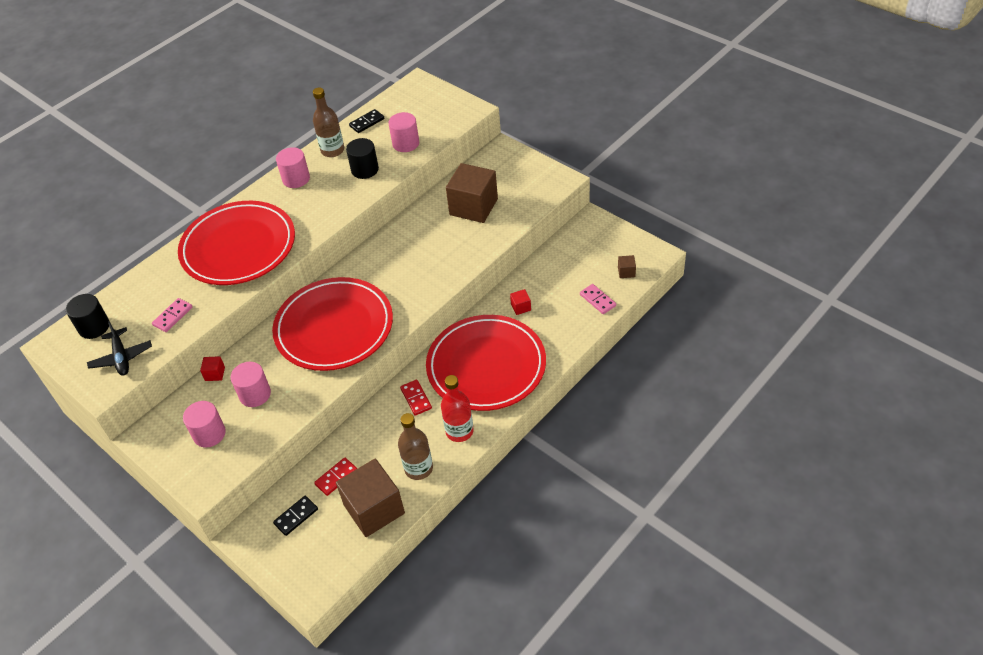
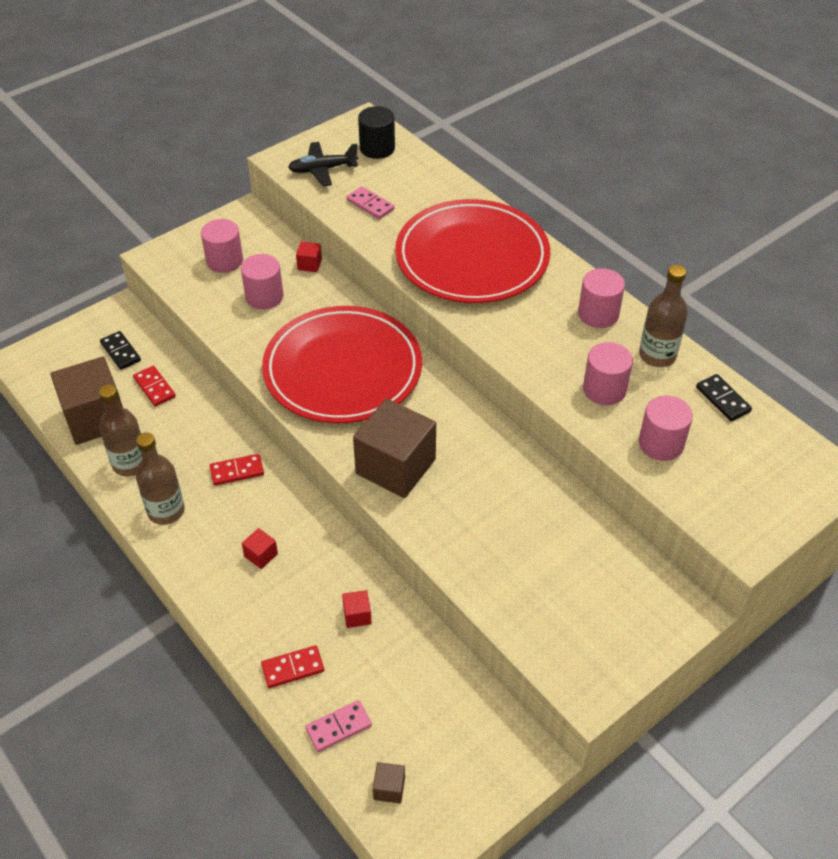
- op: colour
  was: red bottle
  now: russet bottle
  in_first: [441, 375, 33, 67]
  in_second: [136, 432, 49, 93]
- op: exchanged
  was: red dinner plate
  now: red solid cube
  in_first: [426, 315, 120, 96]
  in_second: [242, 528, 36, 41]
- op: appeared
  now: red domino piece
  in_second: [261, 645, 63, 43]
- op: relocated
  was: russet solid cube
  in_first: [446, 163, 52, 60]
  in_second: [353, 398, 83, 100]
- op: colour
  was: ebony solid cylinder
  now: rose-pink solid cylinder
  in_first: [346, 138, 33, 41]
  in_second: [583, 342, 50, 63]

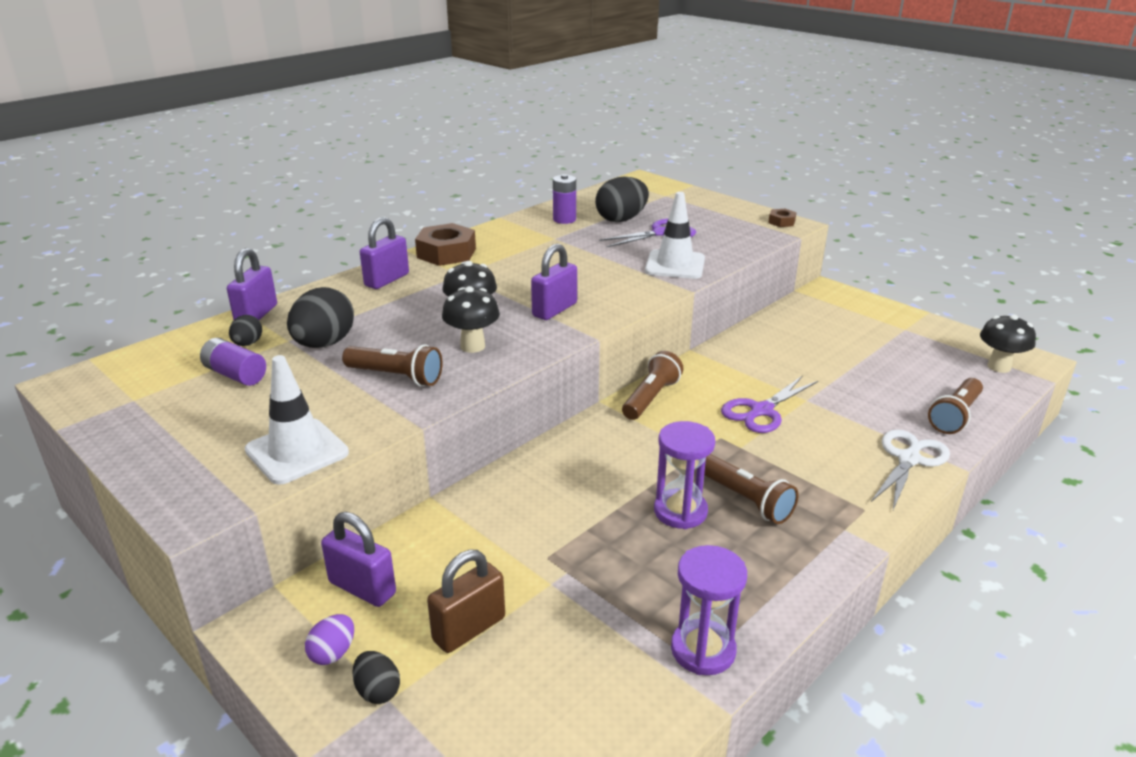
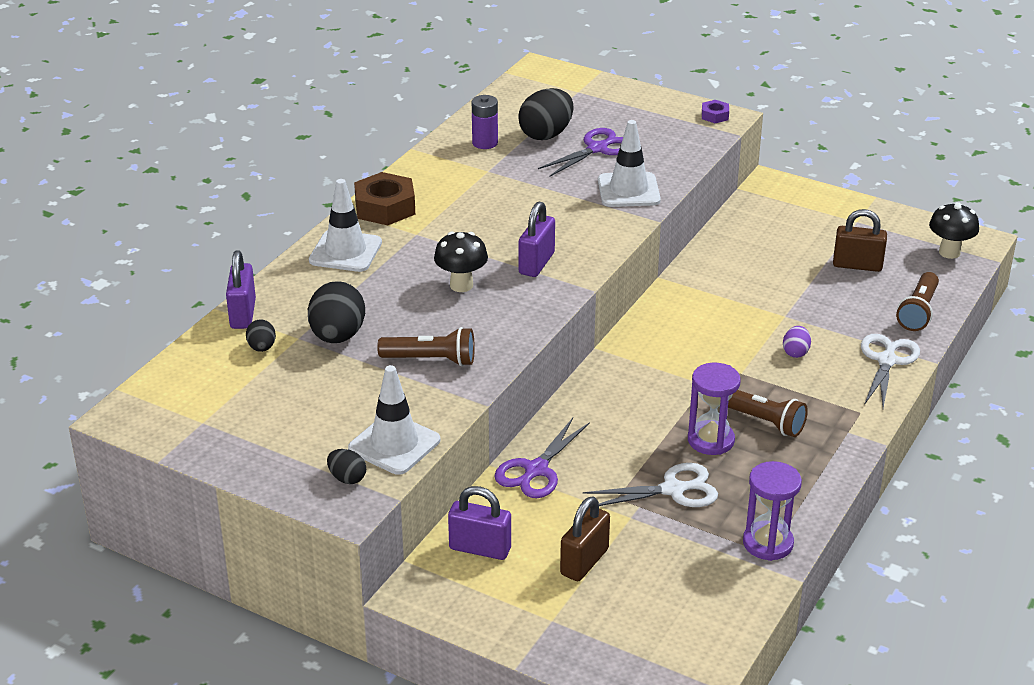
- op: exchanged
  was: royal purple lock
  now: white road cone
  in_first: [360, 217, 49, 72]
  in_second: [309, 179, 73, 93]
- op: relocated
  was: ebony egg shape
  in_first: [352, 651, 48, 53]
  in_second: [327, 449, 39, 35]
- op: relocated
  was: royal purple pair of scissors
  in_first: [721, 375, 97, 58]
  in_second: [495, 418, 95, 80]
- op: appeared
  now: white pair of scissors
  in_second: [583, 463, 135, 44]
- op: colour
  was: russet nut
  now: royal purple nut
  in_first: [768, 209, 28, 18]
  in_second: [702, 100, 27, 23]
- op: relocated
  was: royal purple egg shape
  in_first: [305, 614, 49, 51]
  in_second: [783, 326, 28, 32]
- op: appeared
  now: russet lock
  in_second: [833, 209, 54, 63]
- op: missing
  was: royal purple power cell
  in_first: [200, 338, 66, 48]
- op: missing
  was: ebony toadstool
  in_first: [442, 286, 58, 67]
- op: missing
  was: russet flashlight
  in_first: [622, 351, 61, 69]

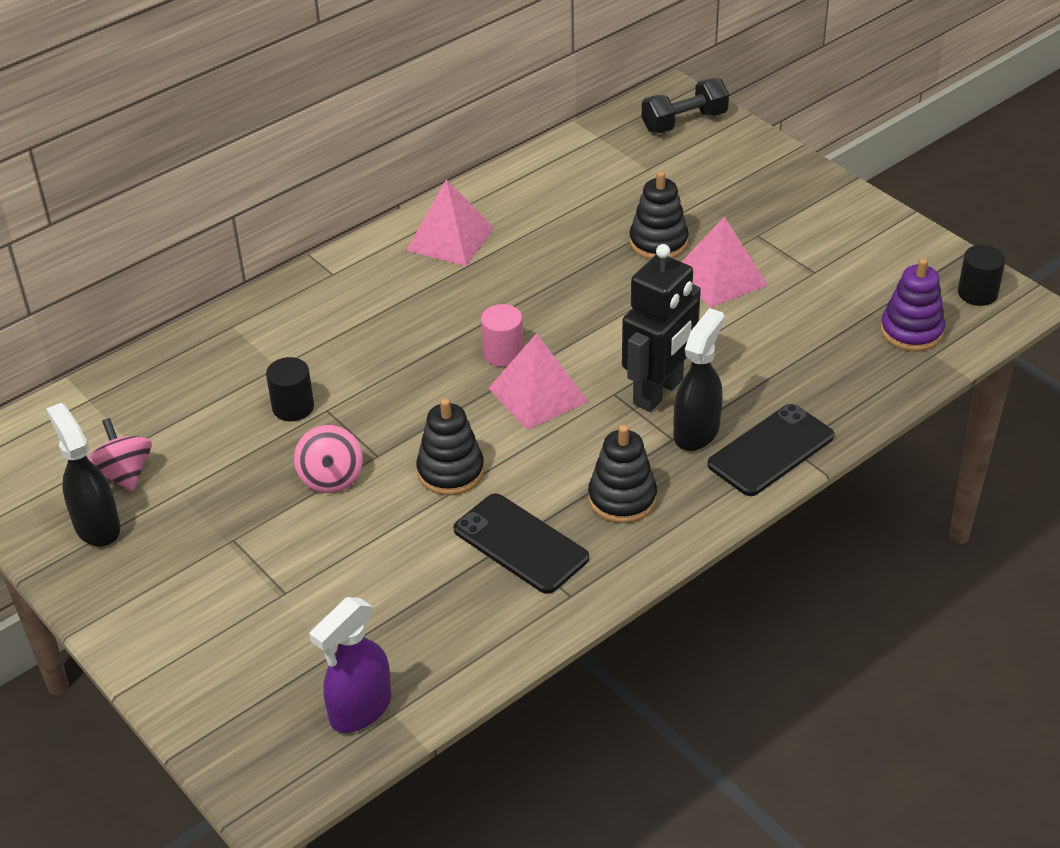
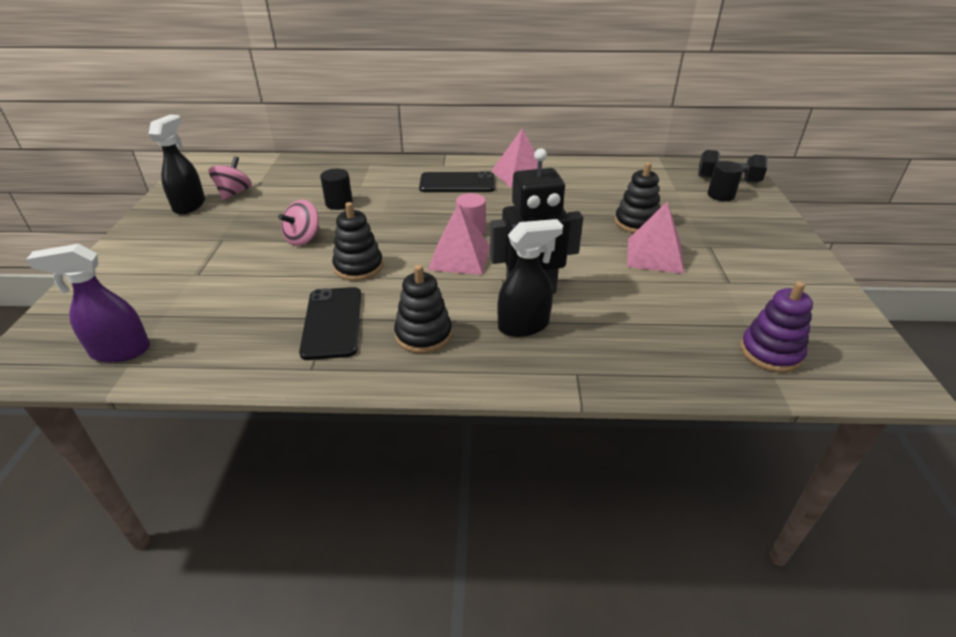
- op: relocated
  was: ebony smartphone
  in_first: [707, 404, 127, 92]
  in_second: [419, 171, 76, 21]
- op: relocated
  was: ebony solid cylinder
  in_first: [958, 245, 47, 61]
  in_second: [708, 161, 36, 40]

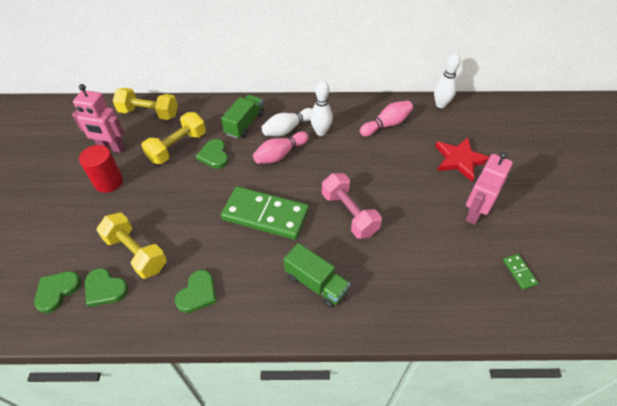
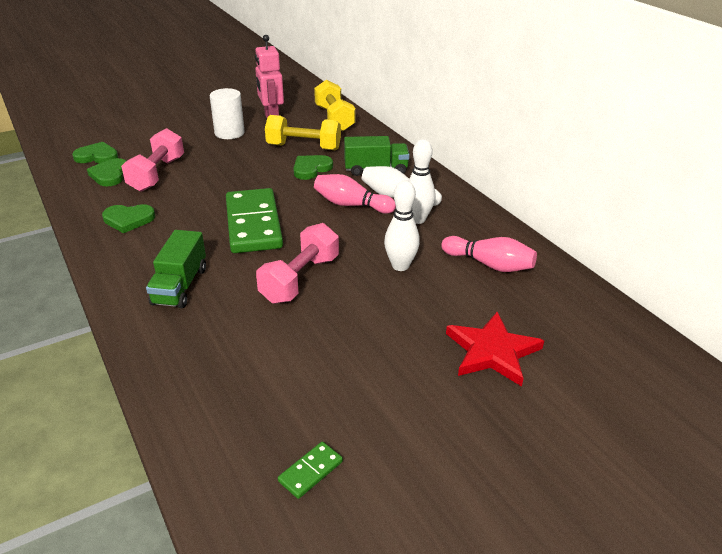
- op: colour
  was: yellow dumbbell
  now: rose-pink dumbbell
  in_first: [96, 212, 71, 67]
  in_second: [121, 128, 63, 64]
- op: colour
  was: red solid cylinder
  now: white solid cylinder
  in_first: [79, 145, 44, 48]
  in_second: [210, 88, 35, 51]
- op: relocated
  was: white bowling pin
  in_first: [434, 54, 27, 54]
  in_second: [384, 180, 36, 91]
- op: missing
  was: rose-pink toy robot
  in_first: [466, 152, 47, 73]

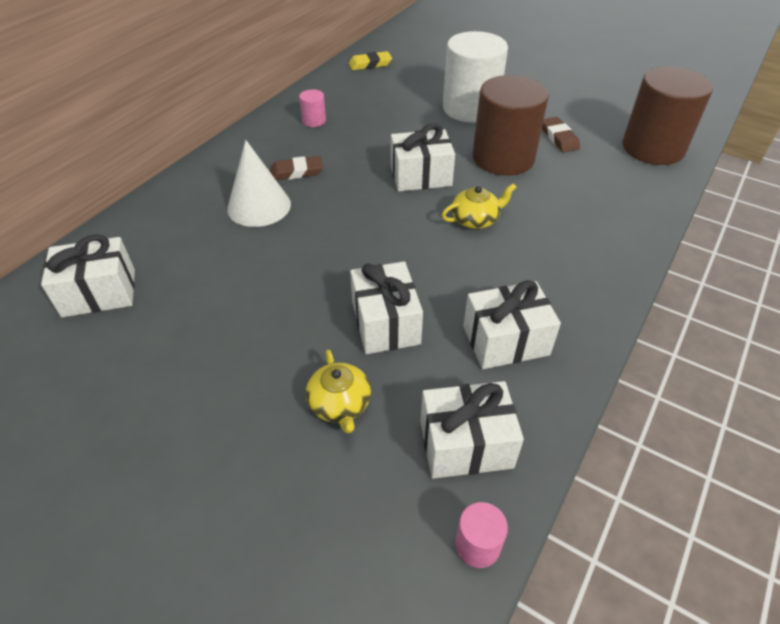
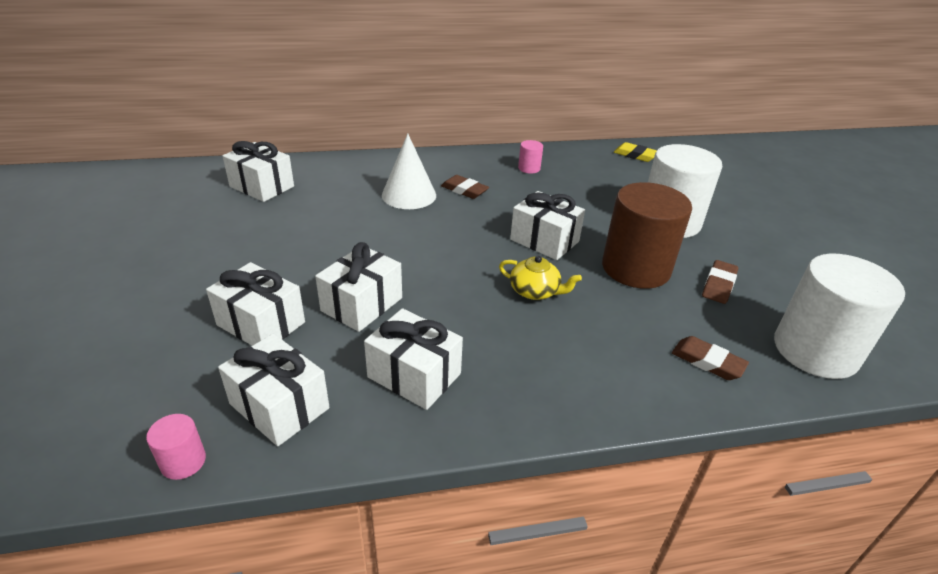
- op: exchanged
  was: yellow teapot
  now: white gift
  in_first: [306, 349, 65, 85]
  in_second: [206, 262, 99, 84]
- op: appeared
  now: russet eraser
  in_second: [672, 336, 77, 44]
- op: colour
  was: russet solid cylinder
  now: white solid cylinder
  in_first: [623, 66, 90, 99]
  in_second: [774, 254, 131, 125]

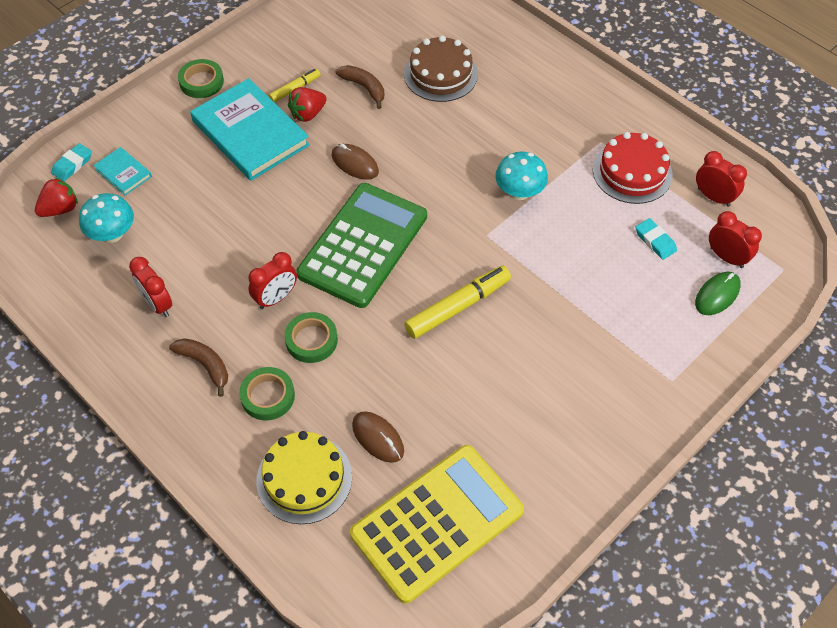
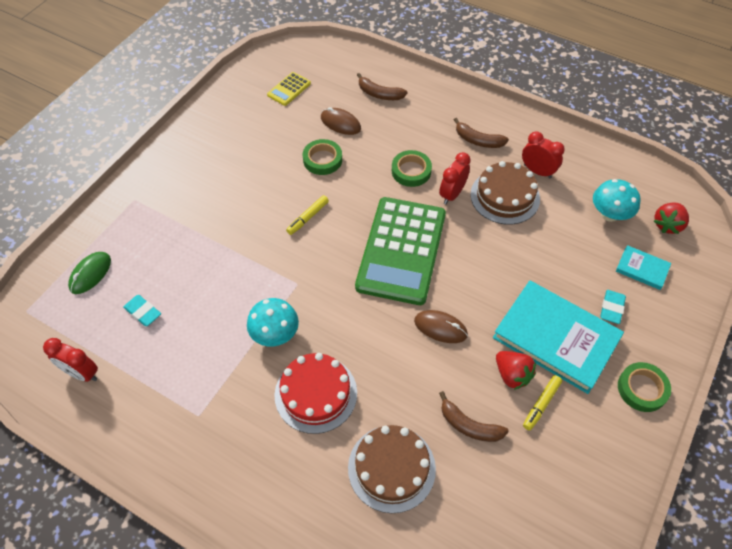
- op: size
  was: yellow pocket calculator
  in_first: [350, 445, 174, 159]
  in_second: [267, 72, 44, 34]
  ratio: 0.42
- op: relocated
  was: red layer cake
  in_first: [593, 132, 80, 72]
  in_second: [275, 353, 82, 81]
- op: size
  was: yellow marker pen
  in_first: [404, 266, 107, 73]
  in_second: [286, 195, 43, 40]
  ratio: 0.56
- op: relocated
  was: emerald tape
  in_first: [239, 367, 56, 53]
  in_second: [303, 139, 39, 36]
- op: exchanged
  was: yellow layer cake
  now: russet banana
  in_first: [256, 431, 96, 93]
  in_second: [357, 73, 51, 27]
- op: appeared
  now: russet layer cake
  in_second: [470, 161, 70, 64]
- op: spun
  was: red strawberry
  in_first: [288, 87, 39, 35]
  in_second: [496, 351, 40, 39]
  clockwise: 105
- op: relocated
  was: teal eraser
  in_first: [51, 143, 41, 38]
  in_second: [600, 290, 26, 34]
- op: missing
  was: red alarm clock
  in_first: [709, 211, 53, 57]

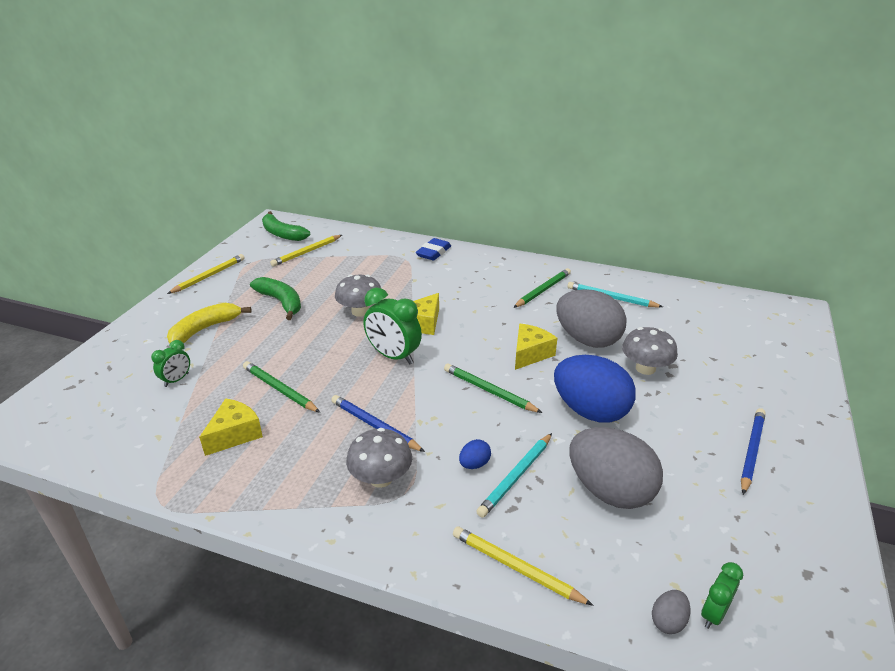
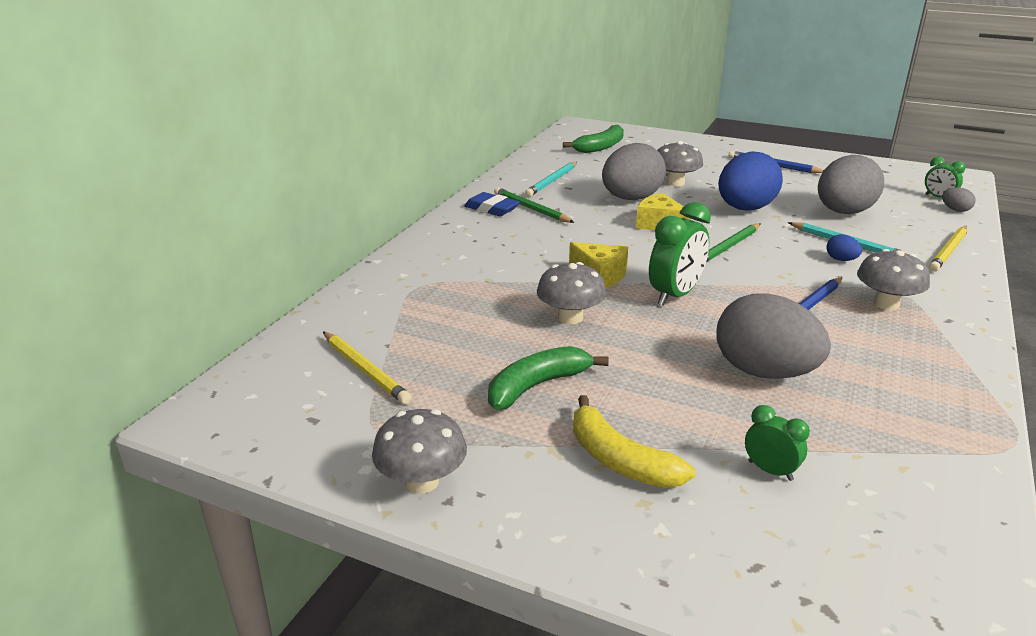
- op: exchanged
  was: yellow lead pencil
  now: grey toadstool
  in_first: [167, 254, 78, 40]
  in_second: [372, 409, 95, 85]
- op: relocated
  was: royal blue eraser
  in_first: [416, 238, 35, 23]
  in_second: [464, 192, 56, 24]
- op: relocated
  was: emerald banana
  in_first: [262, 211, 48, 30]
  in_second: [563, 124, 61, 29]
- op: exchanged
  was: emerald lead pencil
  now: grey egg shape
  in_first: [243, 361, 77, 52]
  in_second: [717, 293, 114, 86]
- op: missing
  was: yellow cheese wedge
  in_first: [199, 398, 64, 58]

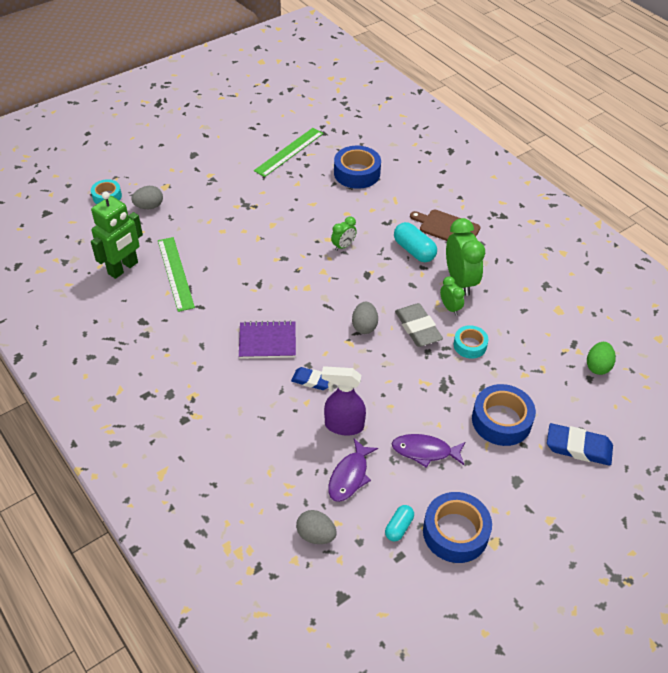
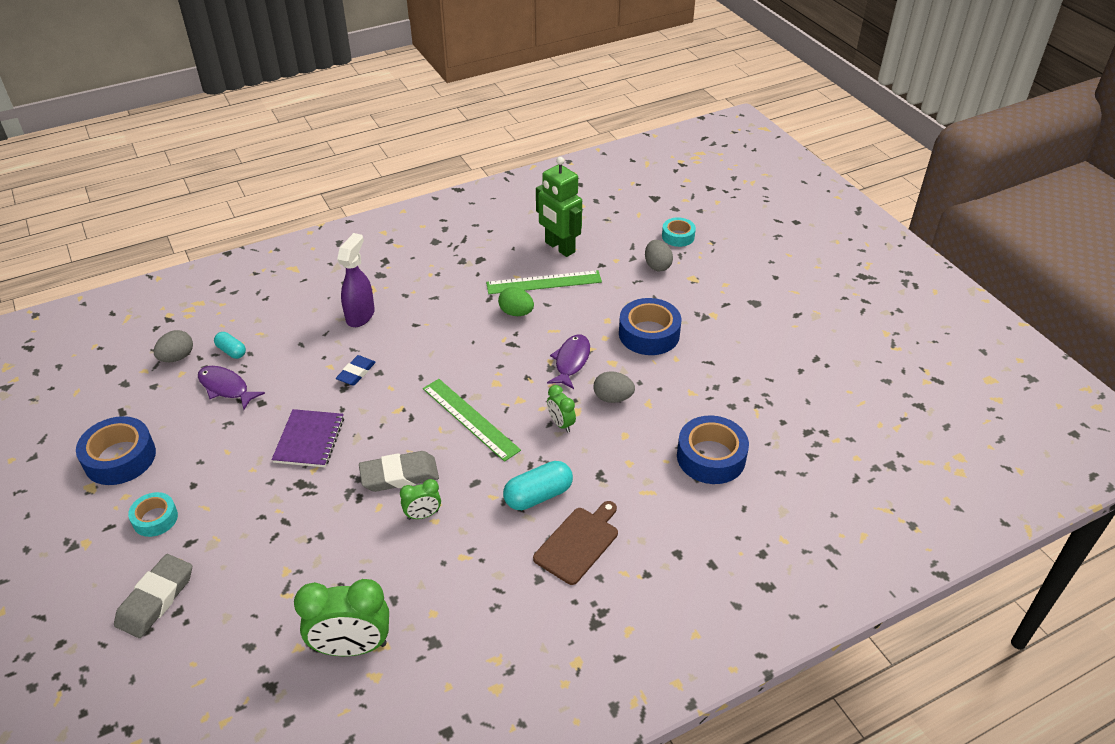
- op: colour
  was: royal blue eraser
  now: grey eraser
  in_first: [547, 423, 66, 43]
  in_second: [114, 554, 78, 84]
- op: relocated
  was: teal tape
  in_first: [453, 325, 35, 34]
  in_second: [128, 492, 50, 45]
- op: relocated
  was: teal pill
  in_first: [385, 505, 29, 36]
  in_second: [214, 332, 32, 27]
- op: relocated
  was: royal purple exercise book
  in_first: [239, 320, 57, 39]
  in_second: [272, 409, 72, 58]
- op: relocated
  was: emerald alarm clock
  in_first: [446, 218, 39, 78]
  in_second: [294, 579, 95, 77]
- op: relocated
  was: royal purple sprayer
  in_first: [321, 366, 45, 70]
  in_second: [337, 233, 38, 94]
- op: relocated
  was: emerald measuring stick
  in_first: [254, 128, 70, 49]
  in_second: [423, 379, 98, 83]
- op: relocated
  was: emerald egg shape
  in_first: [587, 342, 29, 33]
  in_second: [498, 287, 36, 29]
- op: relocated
  was: royal purple toy fish
  in_first: [392, 434, 73, 34]
  in_second: [547, 335, 43, 54]
- op: relocated
  was: grey egg shape
  in_first: [352, 302, 26, 32]
  in_second: [593, 371, 42, 32]
- op: relocated
  was: royal blue tape
  in_first: [472, 384, 64, 62]
  in_second: [619, 298, 63, 57]

